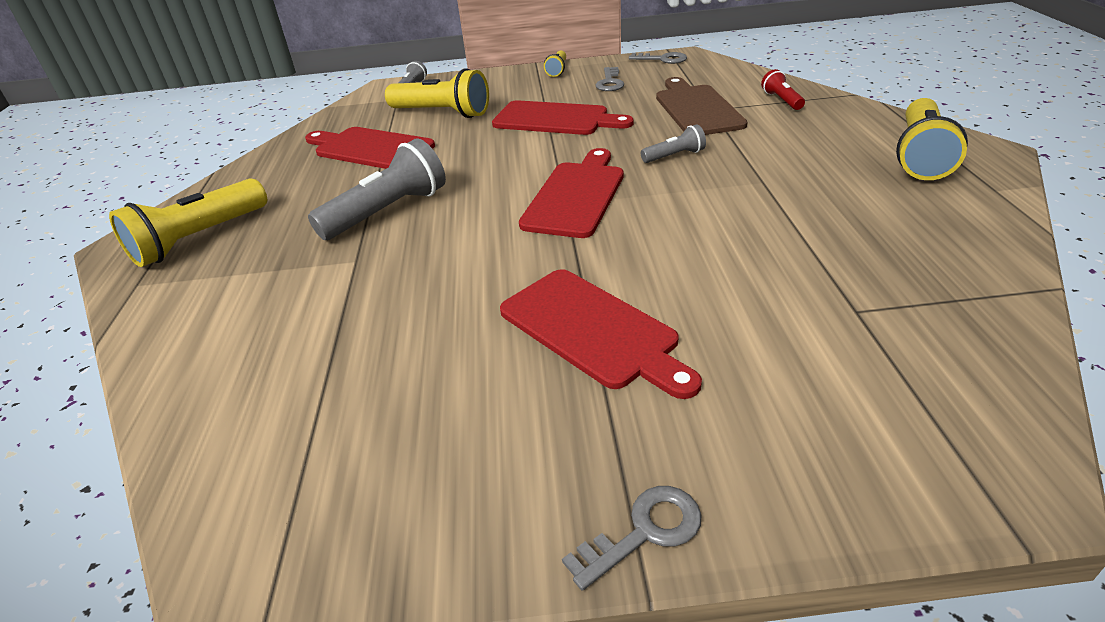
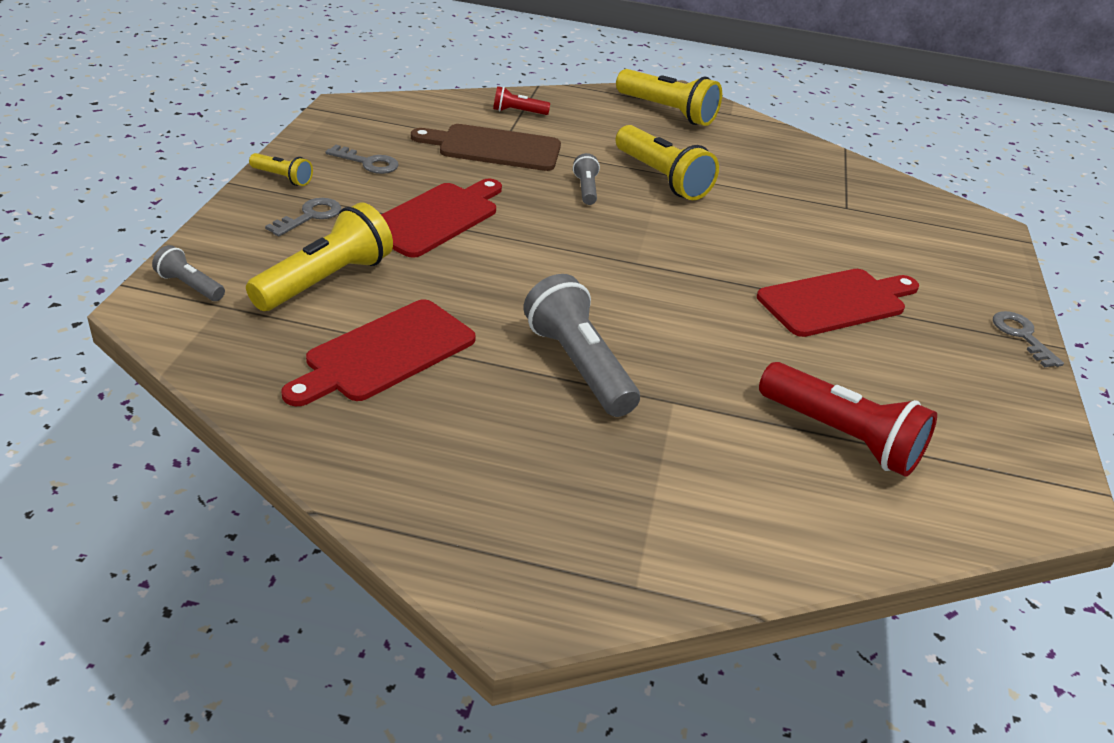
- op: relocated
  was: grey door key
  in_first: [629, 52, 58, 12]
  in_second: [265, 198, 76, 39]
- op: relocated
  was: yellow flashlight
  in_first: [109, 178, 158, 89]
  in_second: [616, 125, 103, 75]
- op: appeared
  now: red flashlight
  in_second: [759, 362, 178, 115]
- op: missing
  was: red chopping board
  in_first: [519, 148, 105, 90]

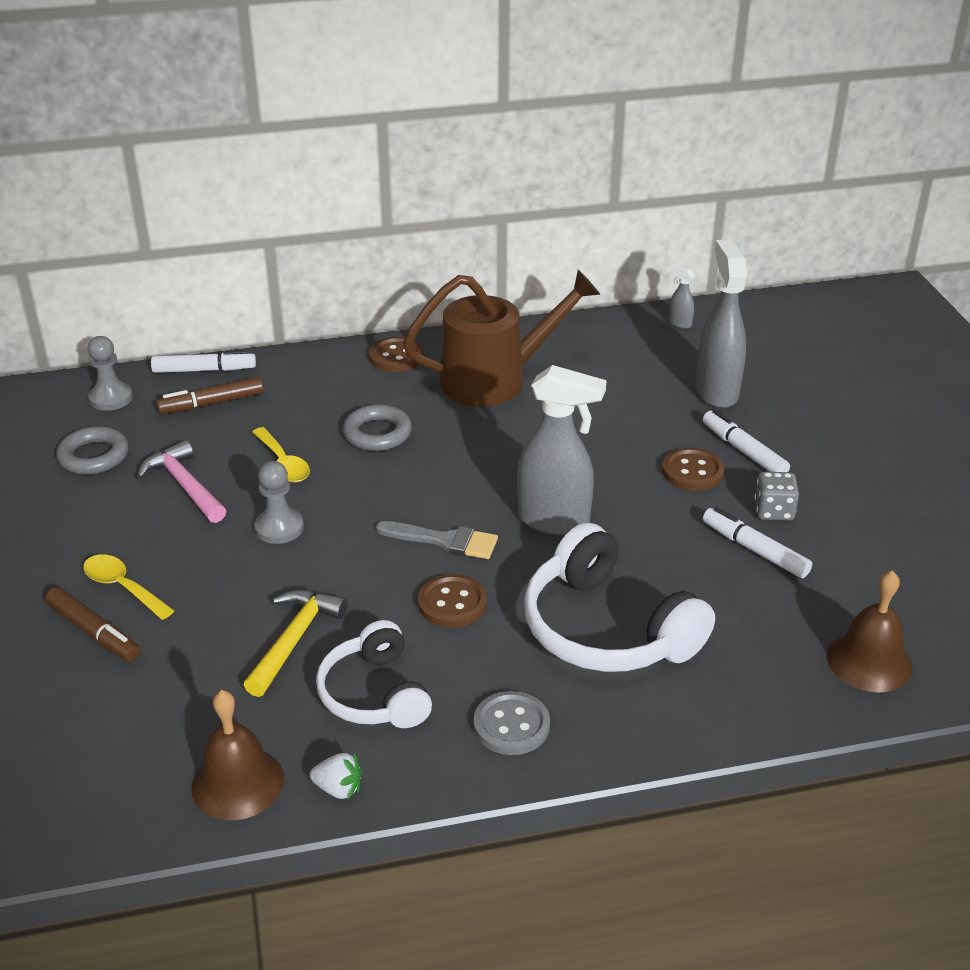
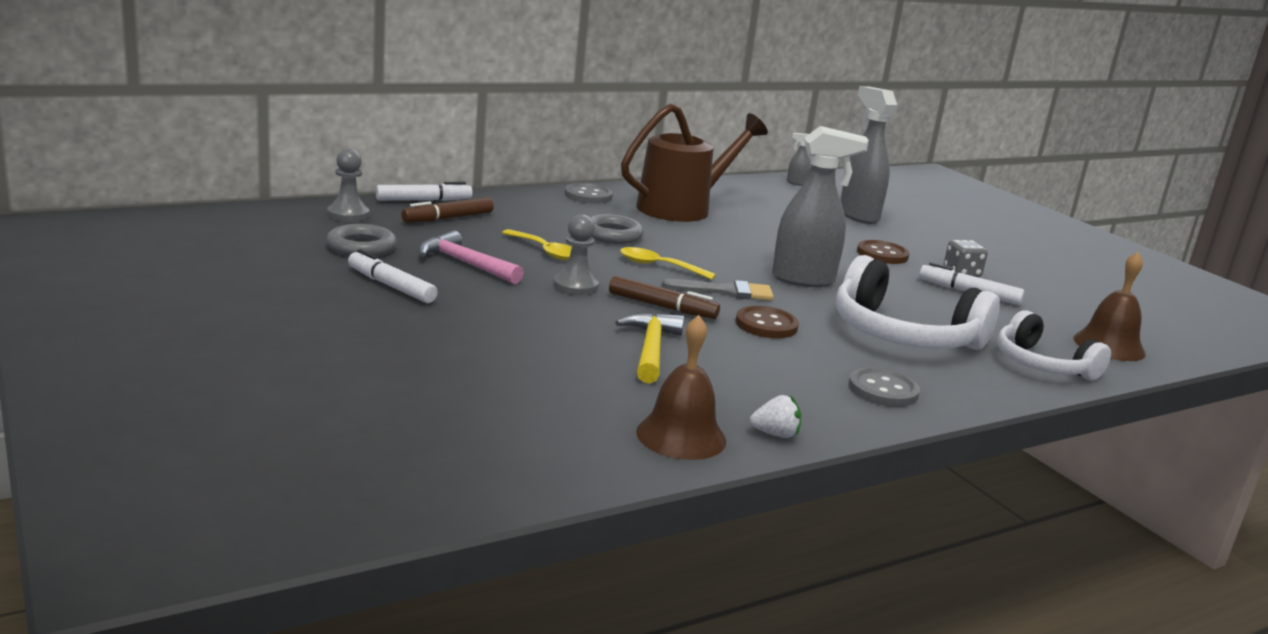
- op: relocated
  was: white marker pen
  in_first: [703, 410, 87, 62]
  in_second: [348, 249, 90, 54]
- op: colour
  was: russet shirt button
  now: grey shirt button
  in_first: [369, 337, 54, 35]
  in_second: [565, 183, 48, 21]
- op: relocated
  was: russet marker pen
  in_first: [45, 587, 95, 75]
  in_second: [609, 276, 111, 43]
- op: relocated
  was: yellow teaspoon
  in_first: [83, 554, 92, 66]
  in_second: [620, 247, 96, 33]
- op: relocated
  was: white headset
  in_first: [316, 620, 116, 108]
  in_second: [997, 310, 114, 70]

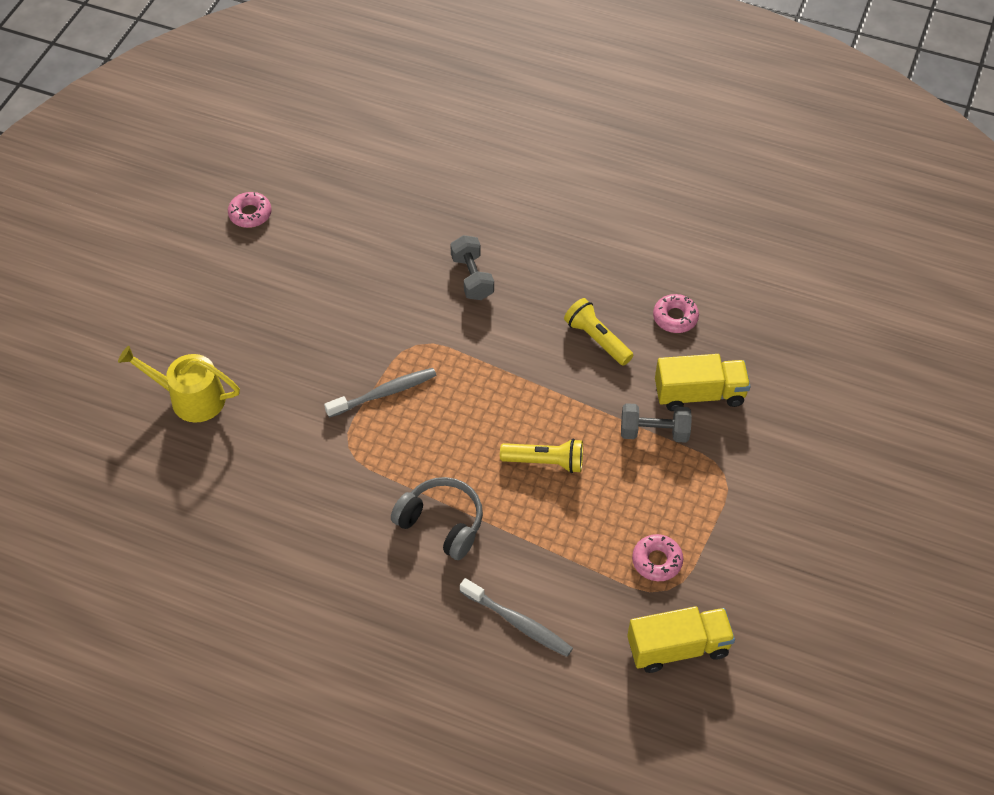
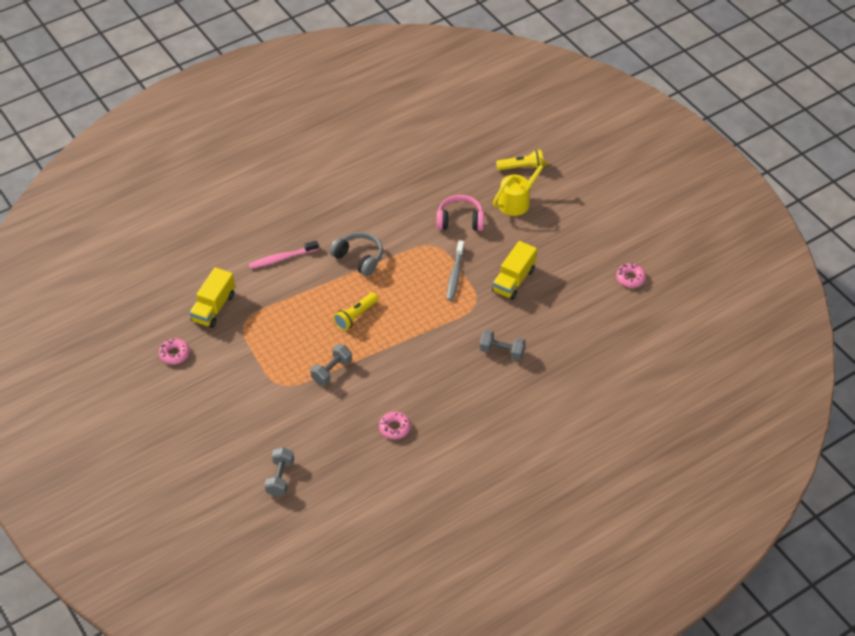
- op: relocated
  was: rose-pink doughnut
  in_first: [632, 534, 51, 47]
  in_second: [159, 338, 31, 26]
- op: colour
  was: grey toothbrush
  now: rose-pink toothbrush
  in_first: [460, 578, 113, 79]
  in_second: [249, 240, 70, 29]
- op: appeared
  now: grey dumbbell
  in_second: [265, 447, 29, 50]
- op: spun
  was: grey headset
  in_first: [391, 477, 92, 83]
  in_second: [329, 232, 54, 44]
  clockwise: -120
- op: appeared
  now: rose-pink headset
  in_second: [437, 195, 47, 36]
- op: relocated
  was: yellow toy truck
  in_first: [655, 354, 96, 57]
  in_second: [492, 241, 45, 59]
- op: relocated
  was: yellow flashlight
  in_first: [564, 298, 69, 68]
  in_second: [496, 150, 47, 21]

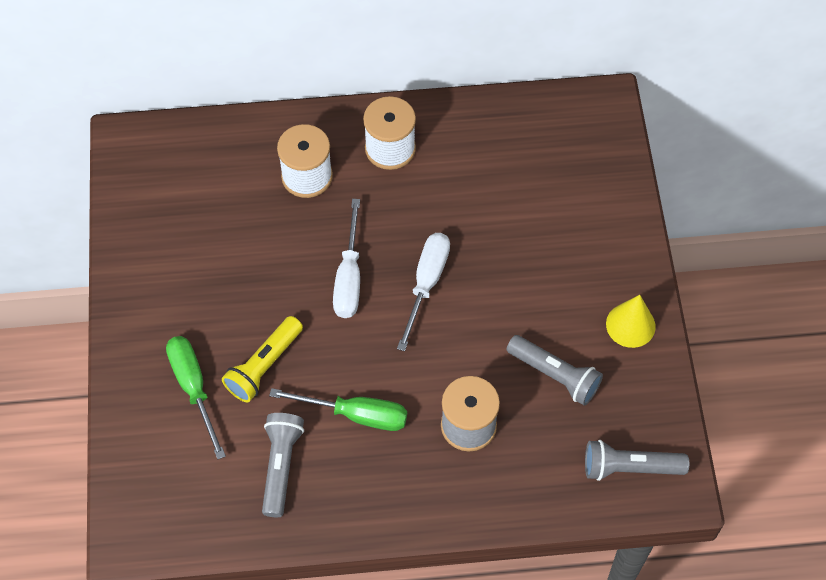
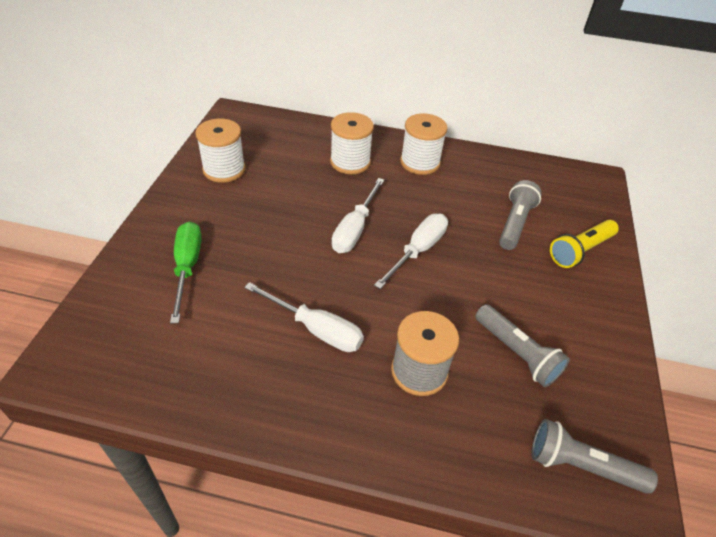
- op: appeared
  now: white bobbin
  in_second: [195, 118, 51, 65]
- op: colour
  was: emerald flat screwdriver
  now: white flat screwdriver
  in_first: [269, 388, 138, 43]
  in_second: [244, 282, 120, 70]
- op: relocated
  was: grey flashlight
  in_first: [262, 413, 42, 104]
  in_second: [499, 180, 43, 70]
- op: relocated
  was: yellow flashlight
  in_first: [222, 316, 81, 87]
  in_second: [550, 220, 69, 48]
- op: missing
  was: yellow cone shape
  in_first: [606, 295, 50, 53]

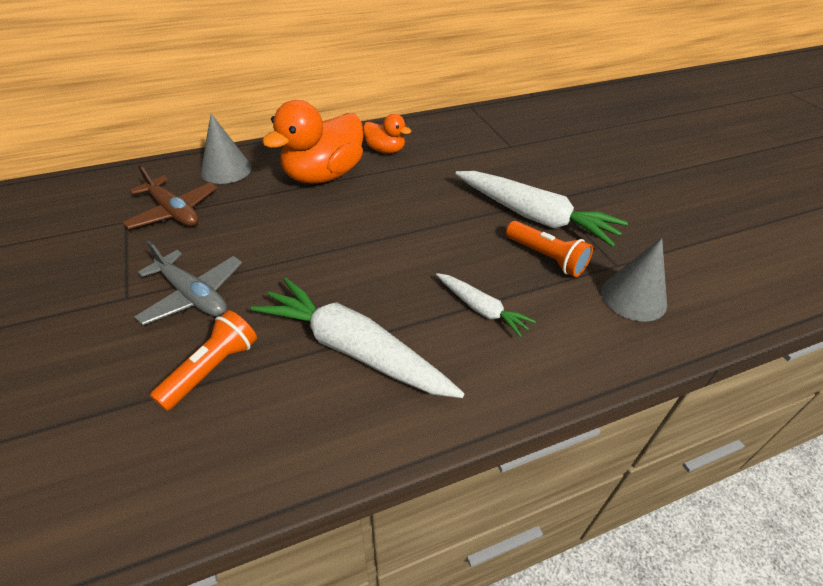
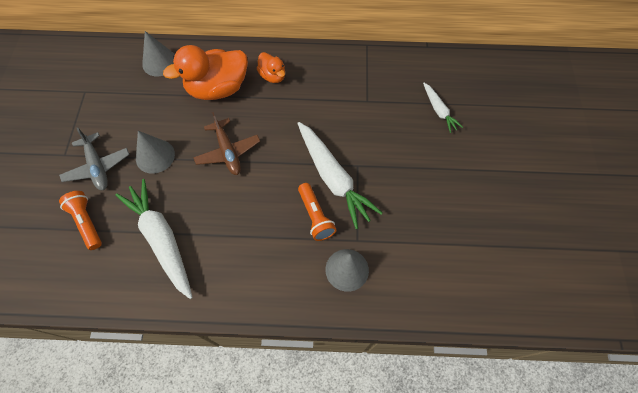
- op: spun
  was: orange-coloured flashlight
  in_first: [150, 310, 107, 101]
  in_second: [59, 191, 43, 59]
  clockwise: -90
- op: appeared
  now: grey cone shape
  in_second: [136, 131, 39, 43]
- op: relocated
  was: russet plane
  in_first: [122, 164, 95, 65]
  in_second: [193, 112, 67, 63]
- op: relocated
  was: white root vegetable
  in_first: [436, 273, 100, 64]
  in_second: [423, 83, 40, 50]

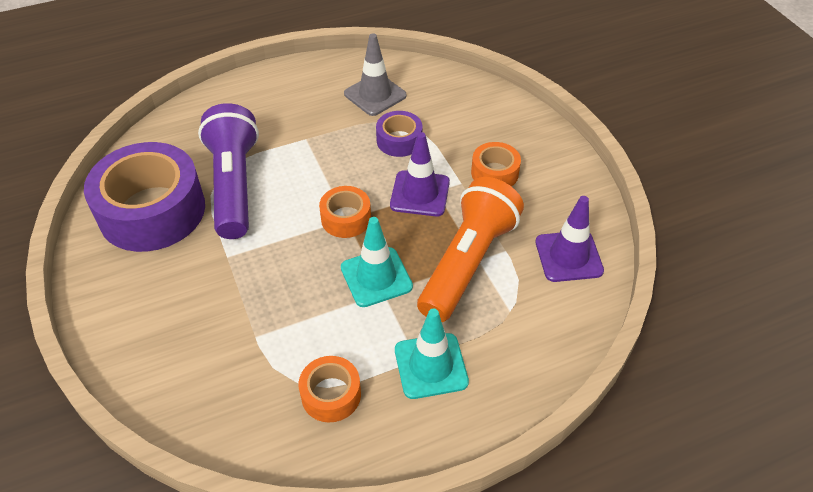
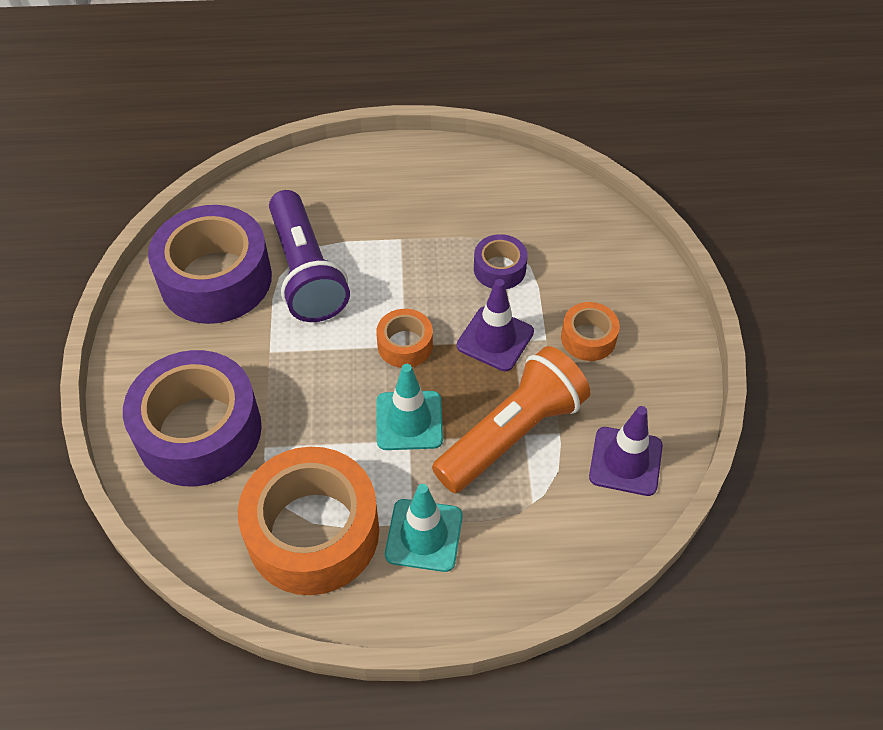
- op: appeared
  now: royal purple tape
  in_second: [123, 350, 139, 137]
- op: size
  was: orange-coloured tape
  in_first: [299, 356, 62, 66]
  in_second: [238, 447, 141, 148]
  ratio: 2.11
- op: spun
  was: royal purple flashlight
  in_first: [198, 103, 61, 136]
  in_second: [269, 190, 81, 132]
  clockwise: 150
- op: missing
  was: grey road cone
  in_first: [344, 33, 63, 83]

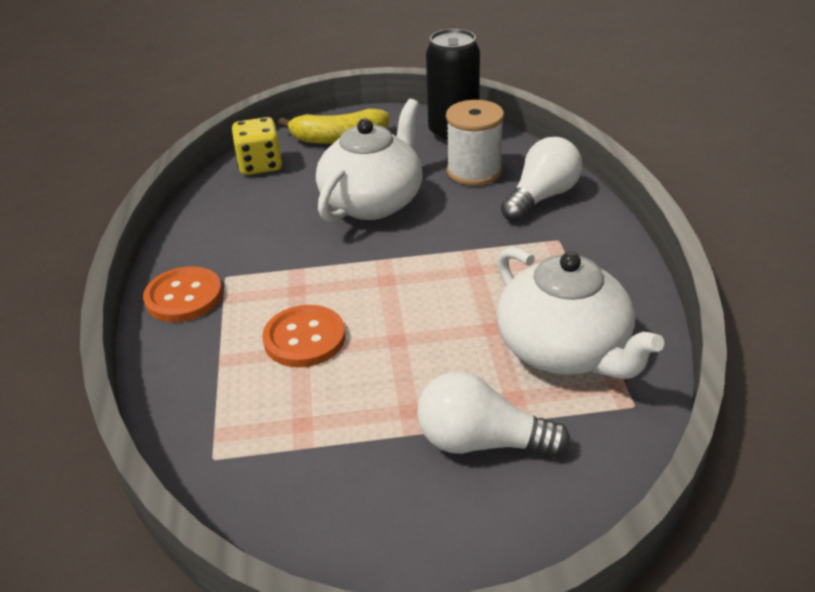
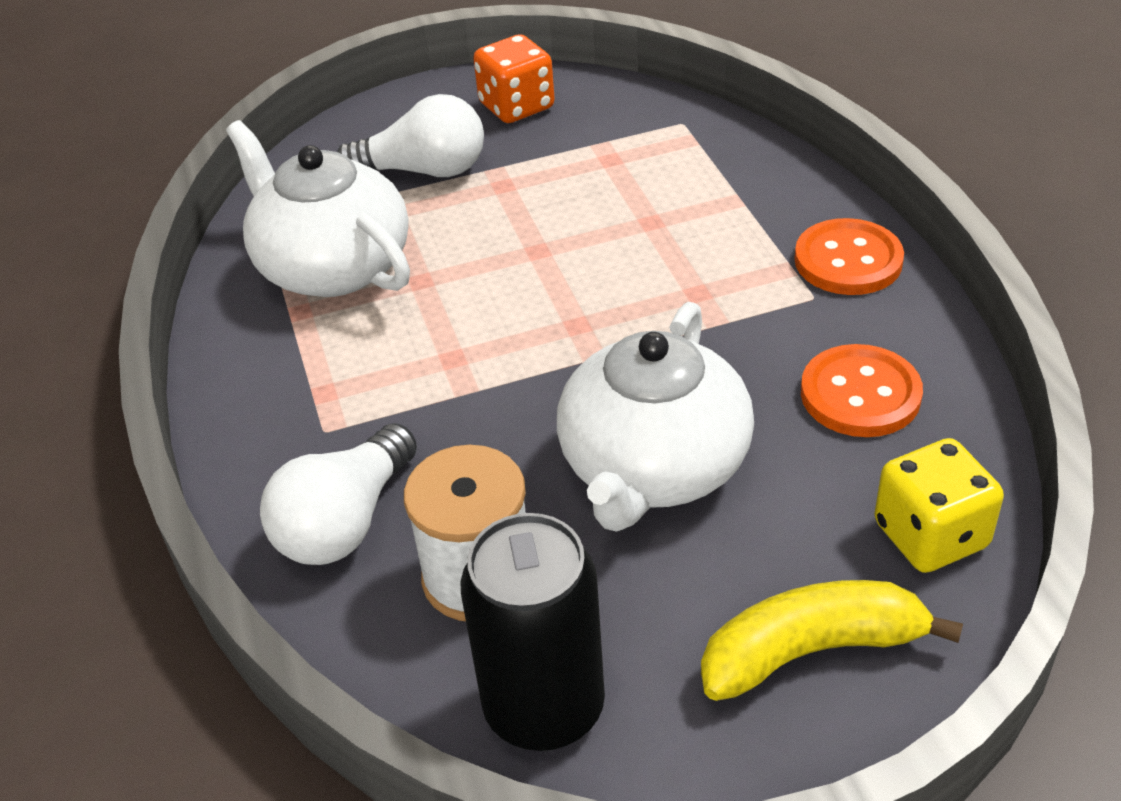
- op: appeared
  now: orange-coloured die
  in_second: [473, 34, 82, 89]
- op: relocated
  was: orange-coloured shirt button
  in_first: [262, 305, 83, 62]
  in_second: [801, 344, 122, 93]

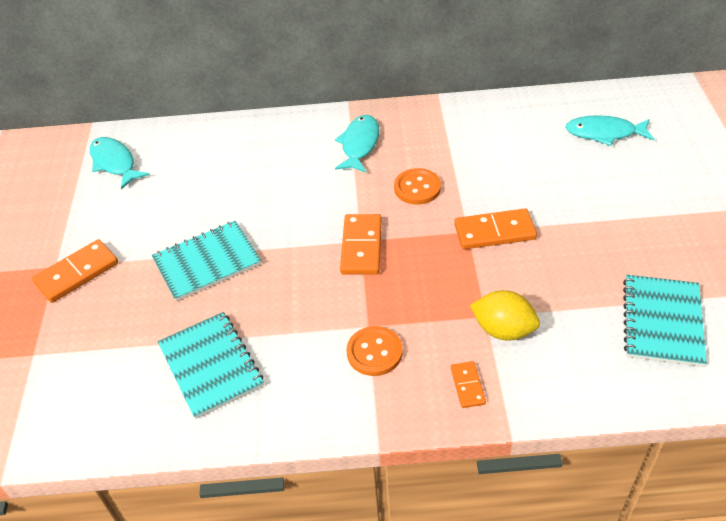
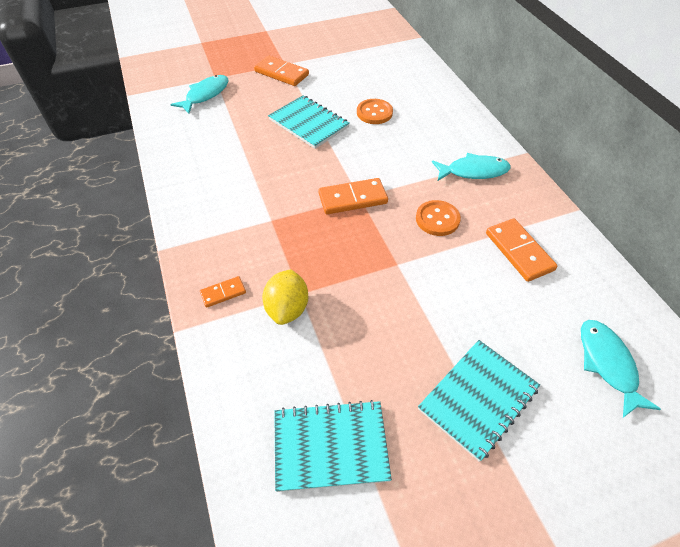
- op: relocated
  was: teal toy fish
  in_first: [90, 137, 60, 53]
  in_second: [170, 75, 58, 39]
- op: relocated
  was: orange-coloured shirt button
  in_first: [347, 326, 56, 50]
  in_second: [357, 99, 36, 25]
- op: relocated
  was: teal exercise book
  in_first: [158, 312, 106, 107]
  in_second: [418, 340, 122, 122]
- op: relocated
  was: orange-coloured domino piece
  in_first: [454, 208, 83, 41]
  in_second: [486, 218, 72, 64]

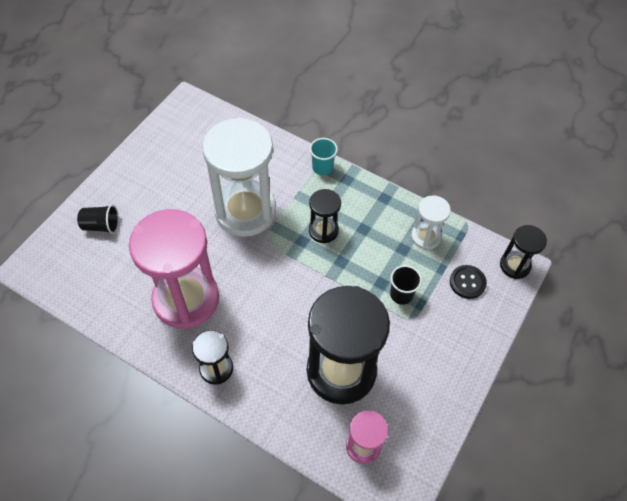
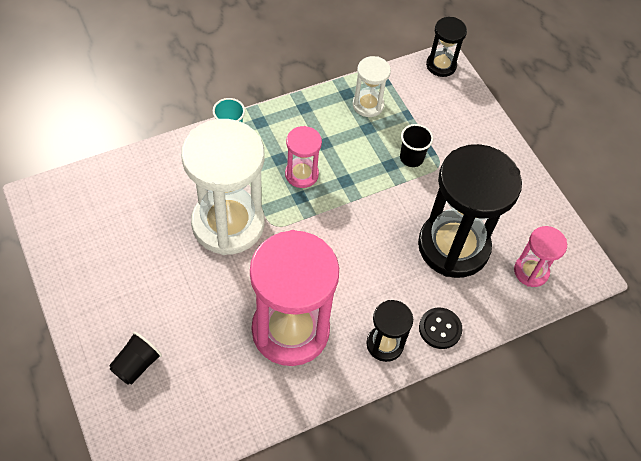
- op: colour
  was: ebony sand timer
  now: rose-pink sand timer
  in_first: [309, 189, 32, 54]
  in_second: [285, 126, 37, 62]
- op: relocated
  was: ebony shirt button
  in_first: [450, 265, 37, 34]
  in_second: [419, 308, 43, 41]

